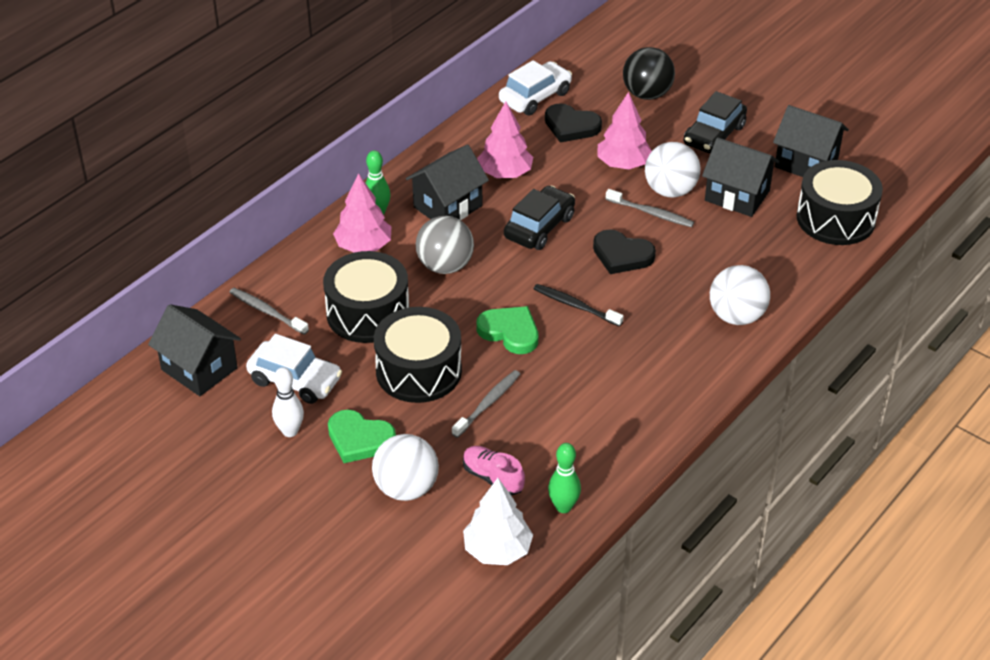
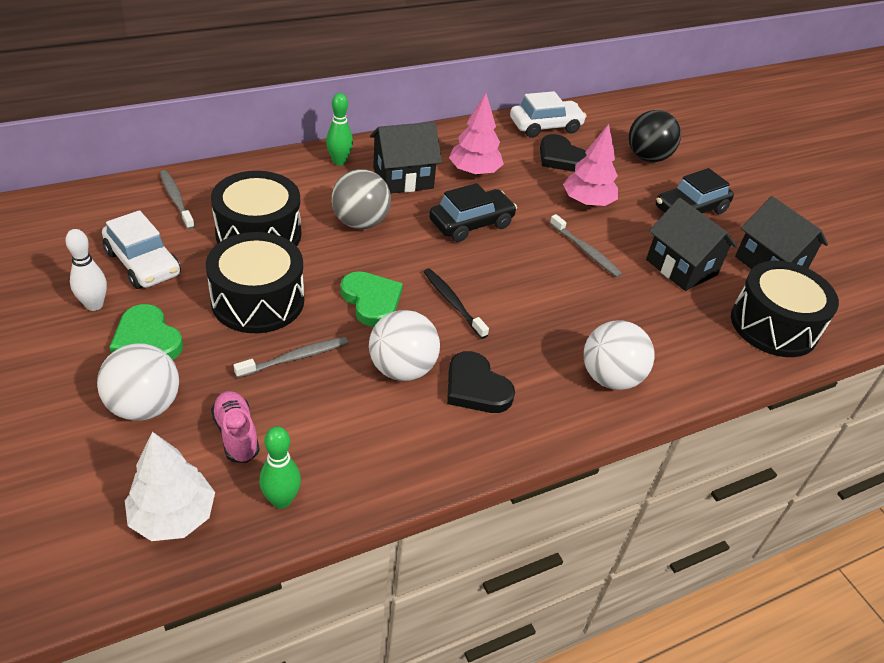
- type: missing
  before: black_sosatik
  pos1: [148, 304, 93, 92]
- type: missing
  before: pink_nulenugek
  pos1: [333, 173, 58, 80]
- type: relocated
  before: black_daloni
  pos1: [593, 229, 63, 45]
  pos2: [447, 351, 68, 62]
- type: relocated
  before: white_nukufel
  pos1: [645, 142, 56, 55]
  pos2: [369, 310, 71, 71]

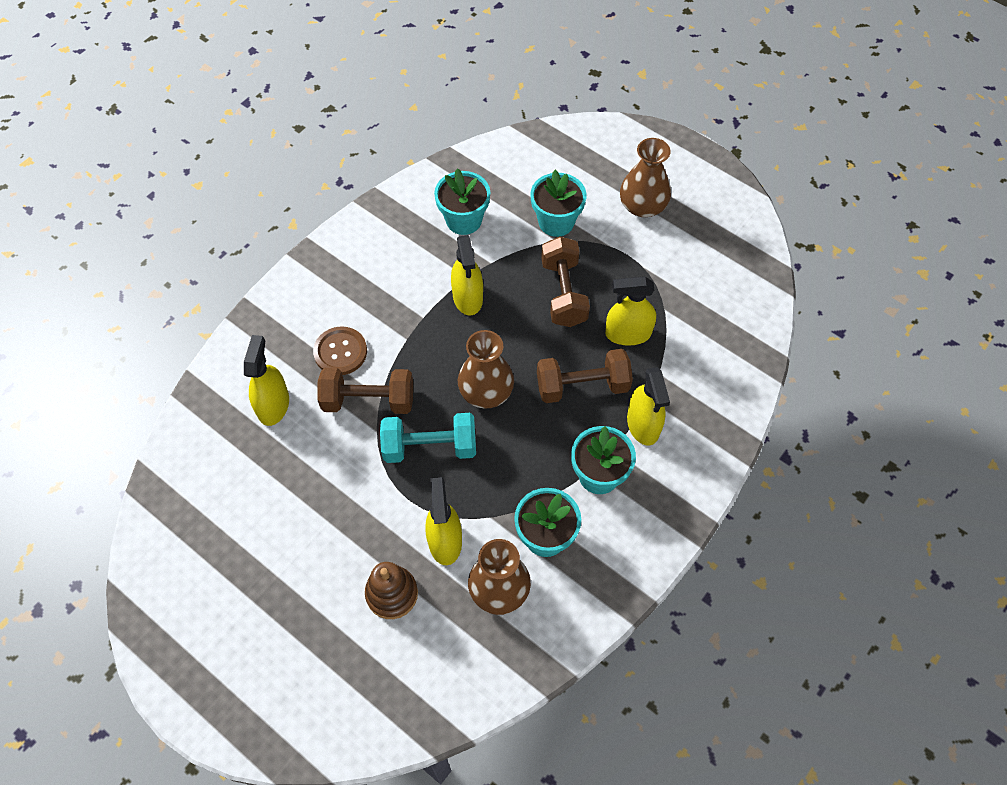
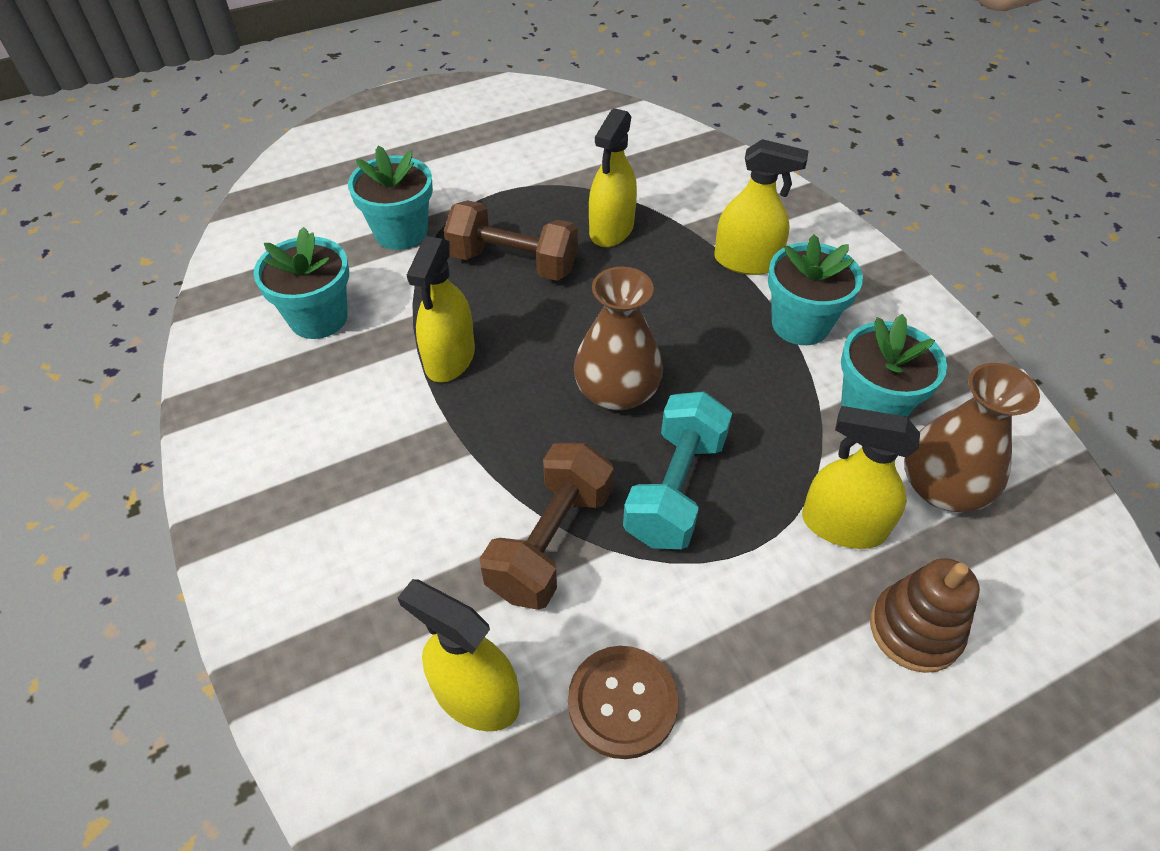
- type: missing
  before: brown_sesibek
  pos1: [537, 349, 96, 54]
- type: missing
  before: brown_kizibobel
  pos1: [620, 138, 51, 79]
- type: relocated
  before: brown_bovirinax
  pos1: [313, 326, 54, 49]
  pos2: [568, 646, 110, 113]
- type: spun
  before: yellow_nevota
  pos1: [451, 235, 32, 80]
  pos2: [407, 236, 68, 147]
  turn: 90

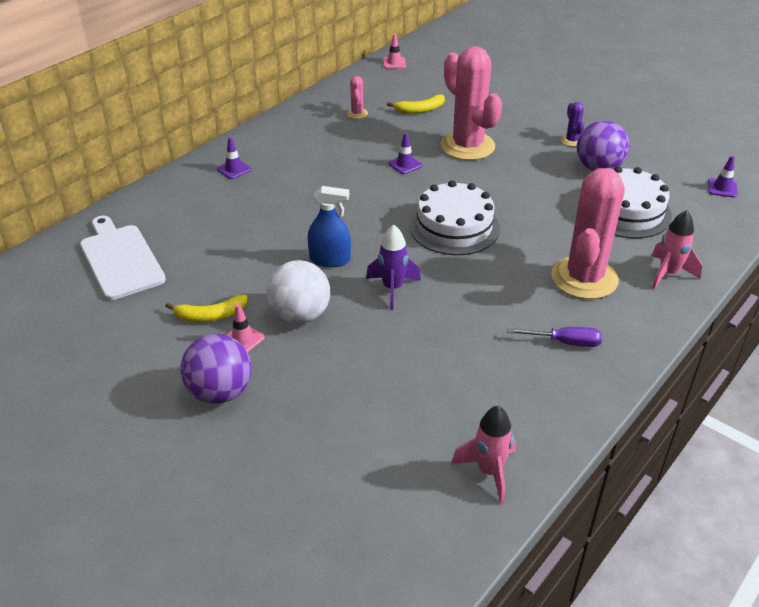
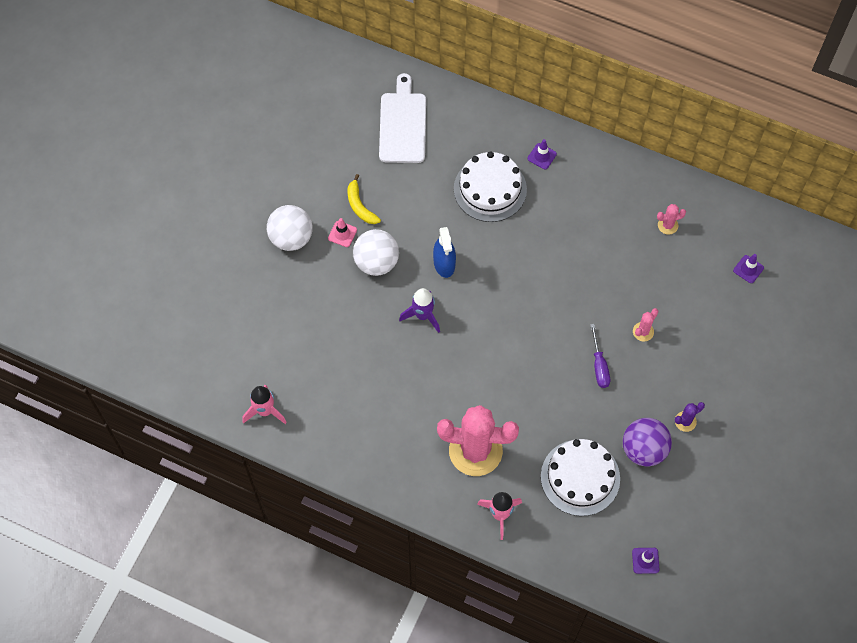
- type: missing
  before: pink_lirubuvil
  pos1: [383, 34, 23, 35]
- type: missing
  before: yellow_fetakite
  pos1: [387, 94, 58, 20]
- type: relocated
  before: purple_lirubuvil
  pos1: [388, 133, 34, 41]
  pos2: [733, 254, 31, 29]
- type: relocated
  before: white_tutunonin
  pos1: [409, 180, 91, 75]
  pos2: [454, 151, 73, 71]
- type: relocated
  before: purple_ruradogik
  pos1: [507, 327, 95, 20]
  pos2: [590, 324, 20, 64]
- type: colour
  before: purple_nukufel
  after: white_nukufel
  pos1: [180, 334, 72, 70]
  pos2: [267, 205, 46, 46]
- type: spun
  before: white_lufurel
  pos1: [80, 216, 86, 84]
  pos2: [379, 73, 47, 90]
  turn: -45
- type: size
  before: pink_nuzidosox
  pos1: [441, 46, 61, 114]
  pos2: [633, 308, 26, 34]
  scale: 0.41

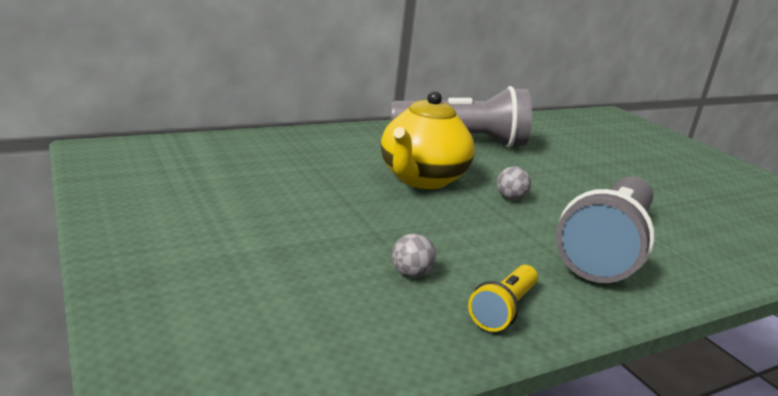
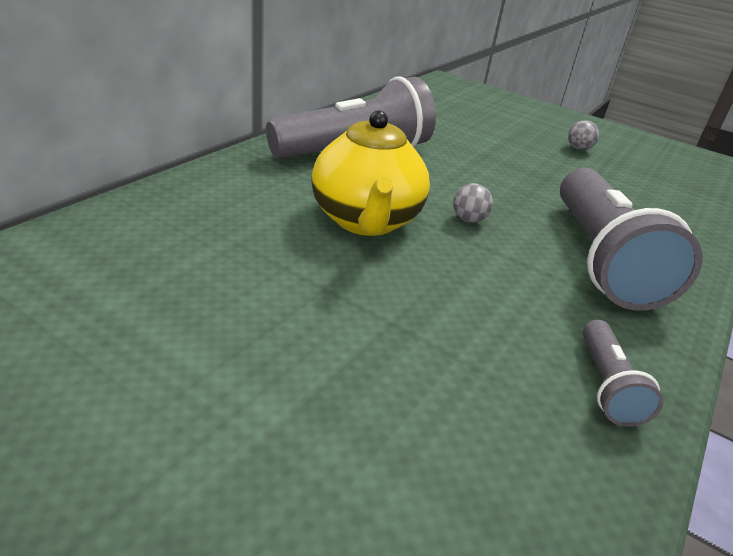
- type: relocated
  before: grey_nukufel
  pos1: [392, 233, 44, 45]
  pos2: [568, 120, 31, 30]
- type: colour
  before: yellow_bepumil
  after: grey_bepumil
  pos1: [468, 265, 70, 67]
  pos2: [583, 320, 80, 107]

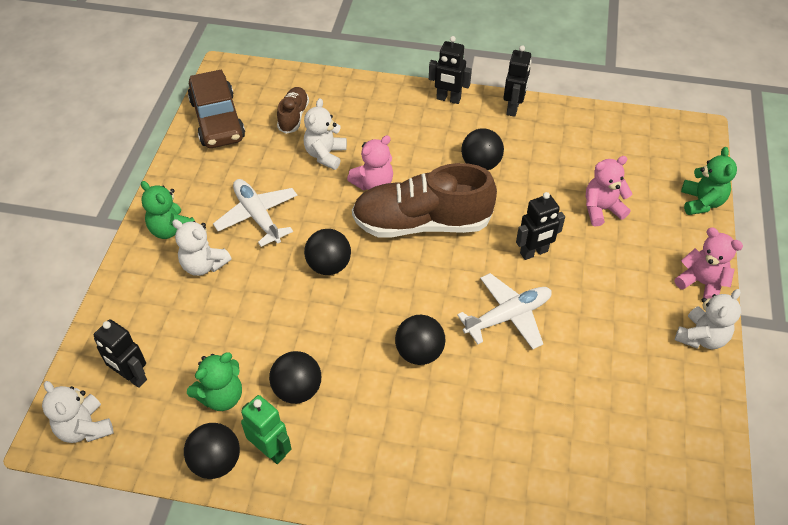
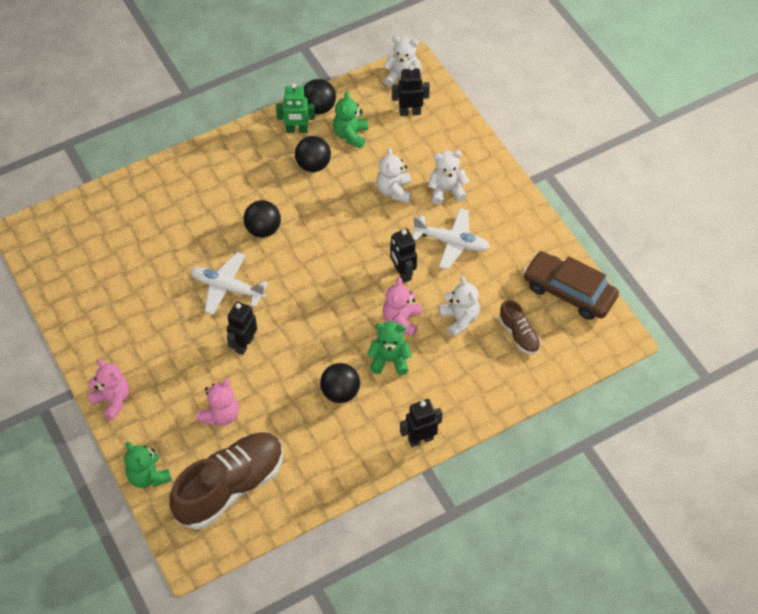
- type: missing
  before: black_nukufel
  pos1: [304, 229, 47, 46]
- type: relocated
  before: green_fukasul
  pos1: [141, 181, 54, 58]
  pos2: [367, 321, 45, 54]
- type: relocated
  before: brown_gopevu
  pos1: [352, 163, 145, 75]
  pos2: [169, 432, 114, 97]
- type: relocated
  before: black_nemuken
  pos1: [504, 45, 28, 72]
  pos2: [390, 229, 27, 54]
- type: relocated
  before: white_fukasul
  pos1: [675, 289, 66, 60]
  pos2: [376, 148, 35, 55]
- type: spun
  before: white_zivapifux
  pos1: [457, 273, 95, 76]
  pos2: [191, 252, 77, 63]
  turn: 90
- type: spun
  before: pink_fukasul
  pos1: [675, 228, 68, 71]
  pos2: [87, 359, 42, 61]
  turn: -135

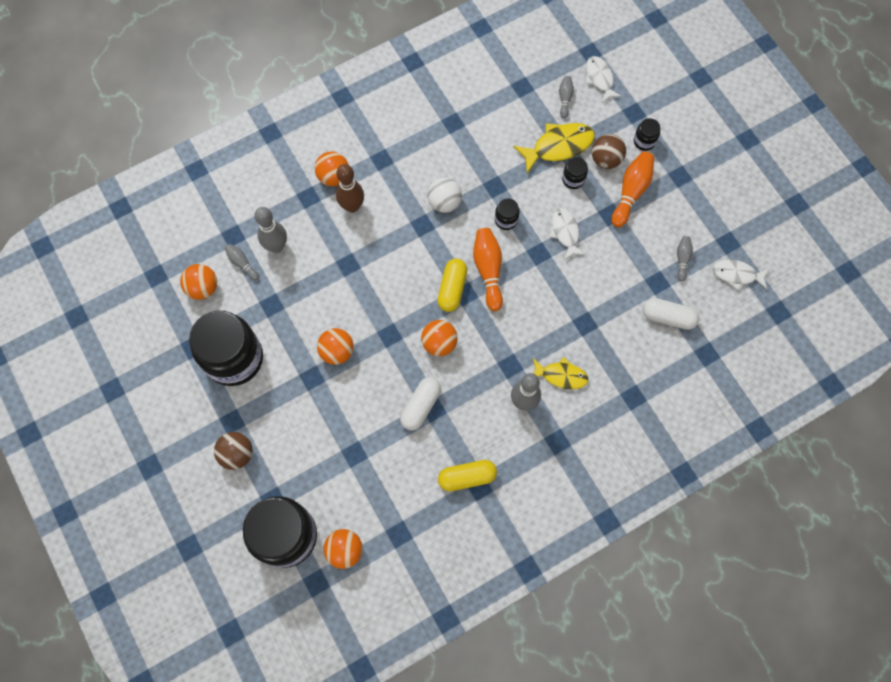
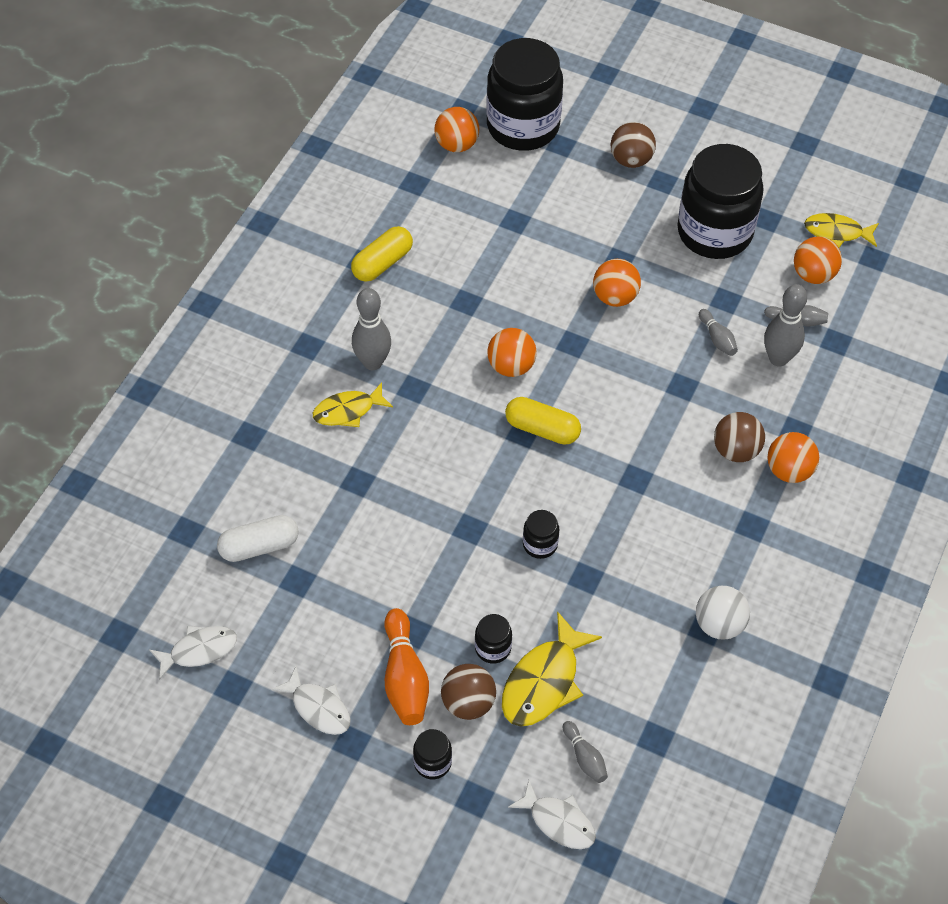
- type: missing
  before: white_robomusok
  pos1: [400, 377, 41, 53]
- type: missing
  before: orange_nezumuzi
  pos1: [473, 228, 30, 83]
- type: appeared
  after: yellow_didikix
  pos2: [804, 213, 75, 35]
- type: relocated
  before: white_nukufel
  pos1: [427, 178, 35, 35]
  pos2: [696, 586, 54, 54]
- type: relocated
  before: white_didikix
  pos1: [550, 208, 36, 52]
  pos2: [271, 666, 79, 69]
- type: relocated
  before: grey_nezumuzi
  pos1: [677, 236, 16, 46]
  pos2: [699, 309, 39, 47]
- type: exchanged
  before: brown_nezumuzi
  after: brown_nukufel
  pos1: [336, 164, 28, 49]
  pos2: [714, 412, 51, 50]
- type: spun
  before: yellow_robomusok
  pos1: [437, 259, 30, 53]
  pos2: [505, 397, 76, 48]
  turn: -45

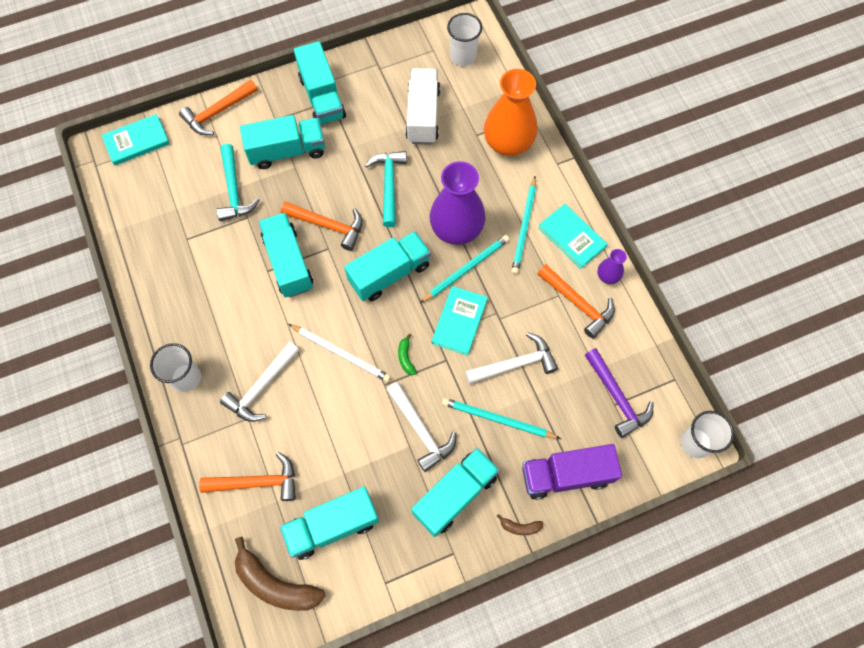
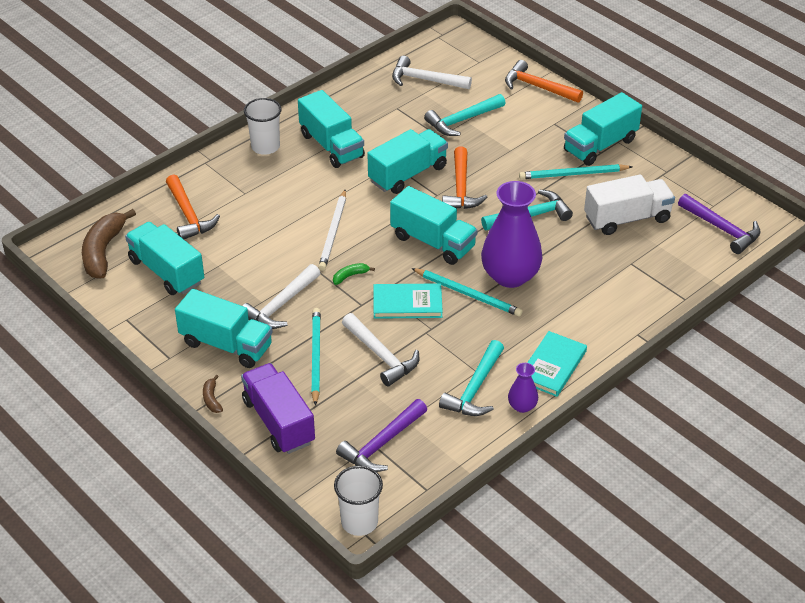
- type: missing
  before: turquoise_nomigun
  pos1: [102, 114, 68, 51]
- type: missing
  before: orange_kizibobel
  pos1: [484, 69, 54, 87]
- type: relocated
  before: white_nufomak
  pos1: [220, 342, 79, 80]
  pos2: [392, 56, 80, 33]
- type: relocated
  before: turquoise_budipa
  pos1: [240, 115, 85, 54]
  pos2: [298, 90, 67, 78]
- type: relocated
  before: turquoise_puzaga
  pos1: [511, 177, 25, 98]
  pos2: [519, 164, 113, 15]
- type: exchanged
  before: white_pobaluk
  after: purple_nufomak
  pos1: [447, 13, 35, 53]
  pos2: [678, 194, 83, 60]
- type: colour
  before: orange_nufomak
  after: turquoise_nufomak
  pos1: [537, 264, 78, 75]
  pos2: [439, 340, 65, 76]

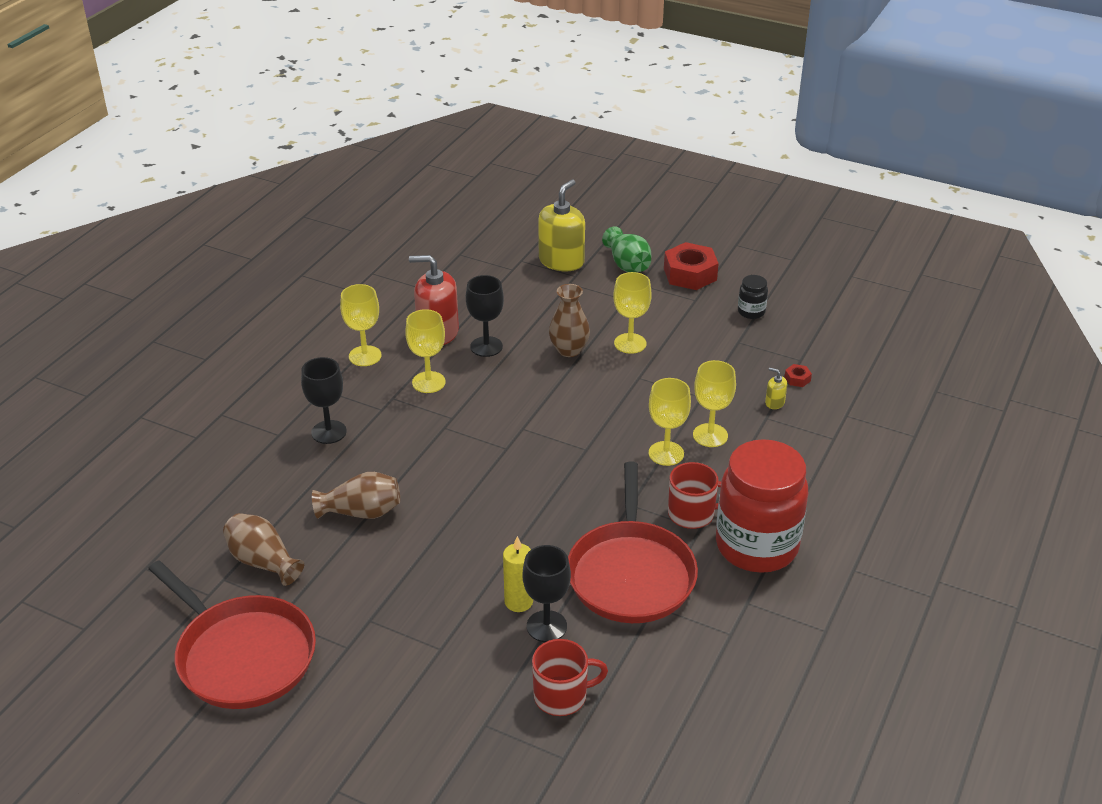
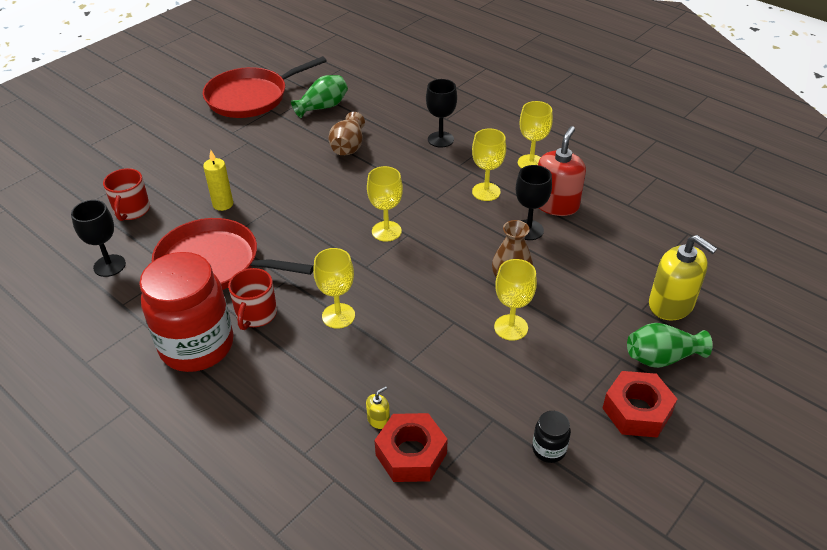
- type: relocated
  before: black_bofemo
  pos1: [523, 545, 48, 97]
  pos2: [71, 200, 55, 77]
- type: relocated
  before: yellow_bofemo
  pos1: [693, 360, 43, 87]
  pos2: [367, 166, 36, 76]
- type: colour
  before: brown_kizibobel
  after: green_kizibobel
  pos1: [223, 513, 81, 73]
  pos2: [291, 75, 57, 43]
- type: size
  before: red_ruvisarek
  pos1: [785, 364, 27, 23]
  pos2: [375, 413, 72, 69]
  scale: 2.34

